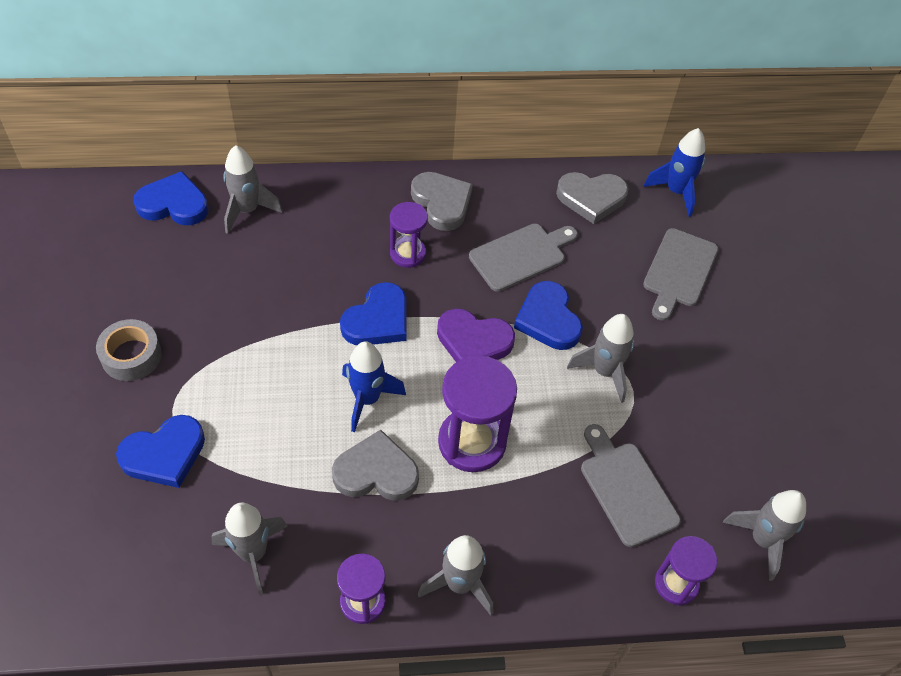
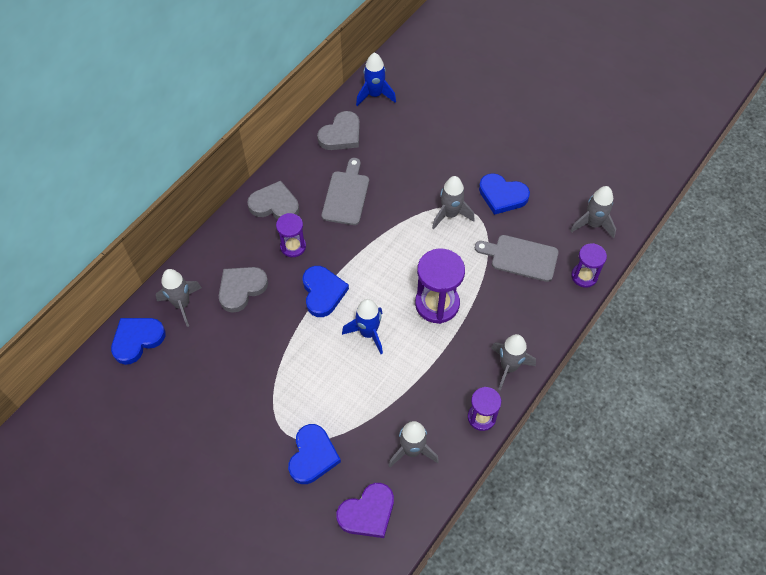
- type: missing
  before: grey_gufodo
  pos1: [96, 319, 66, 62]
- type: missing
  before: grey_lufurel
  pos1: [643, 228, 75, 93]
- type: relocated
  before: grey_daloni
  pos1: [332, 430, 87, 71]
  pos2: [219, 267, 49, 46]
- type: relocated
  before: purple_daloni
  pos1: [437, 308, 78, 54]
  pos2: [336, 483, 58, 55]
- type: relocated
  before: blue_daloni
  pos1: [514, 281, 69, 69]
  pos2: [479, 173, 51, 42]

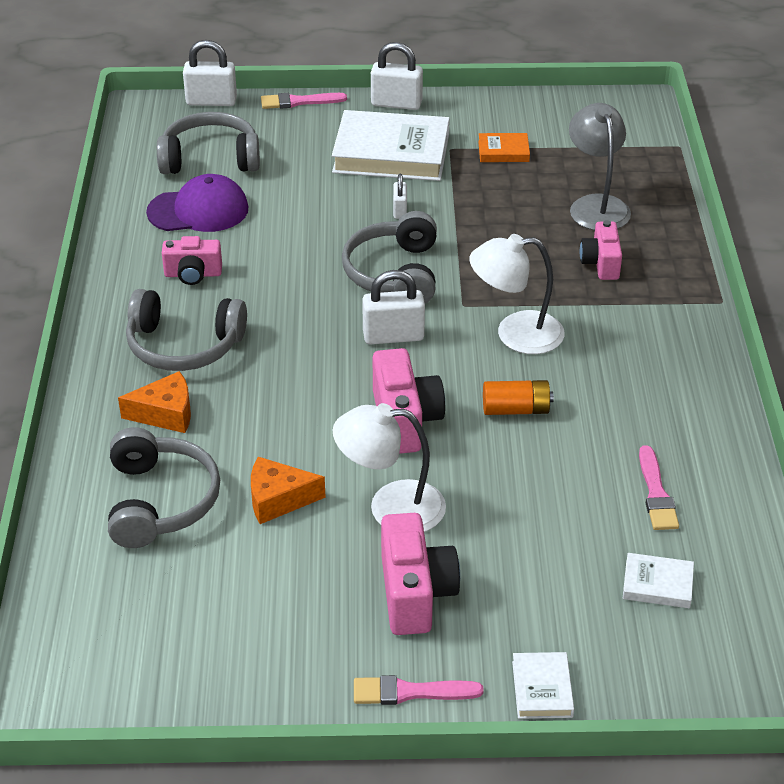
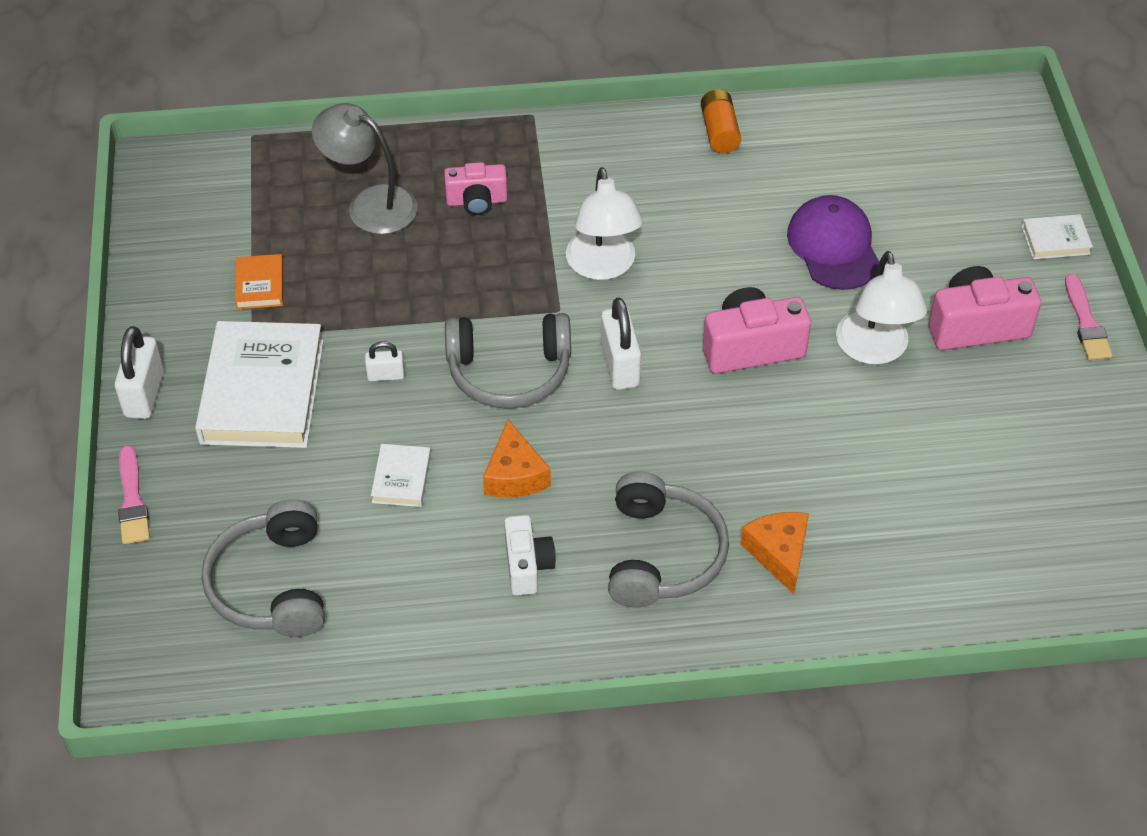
- type: missing
  before: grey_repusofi
  pos1: [108, 427, 112, 121]
- type: missing
  before: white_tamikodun
  pos1: [183, 40, 54, 66]
- type: missing
  before: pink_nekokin
  pos1: [639, 445, 40, 85]
- type: relocated
  before: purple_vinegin
  pos1: [146, 174, 102, 58]
  pos2: [787, 195, 92, 95]
- type: relocated
  before: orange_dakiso
  pos1: [251, 457, 75, 67]
  pos2: [483, 419, 68, 79]
- type: relocated
  before: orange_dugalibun
  pos1: [483, 380, 71, 35]
  pos2: [701, 89, 40, 64]
- type: relocated
  before: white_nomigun
  pos1: [623, 553, 71, 55]
  pos2: [371, 444, 60, 63]
- type: colour
  before: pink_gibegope
  after: white_gibegope
  pos1: [162, 236, 60, 49]
  pos2: [504, 515, 52, 81]
- type: spun
  before: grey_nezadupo
  pos1: [569, 103, 62, 127]
  pos2: [312, 103, 106, 131]
  turn: 45

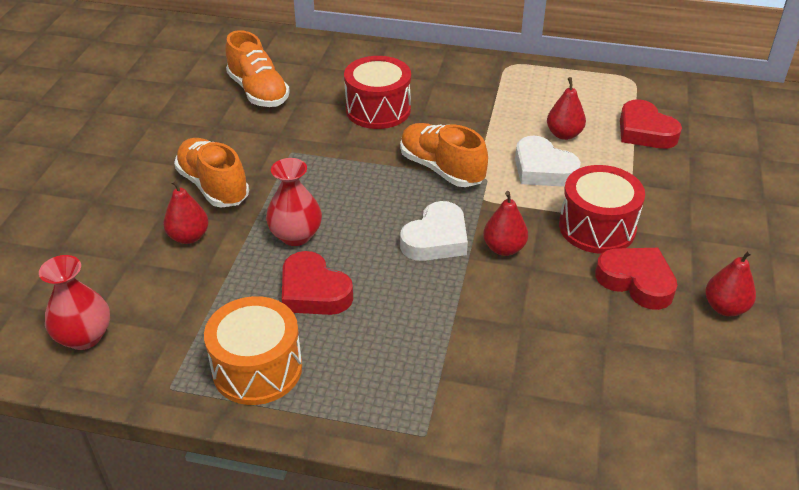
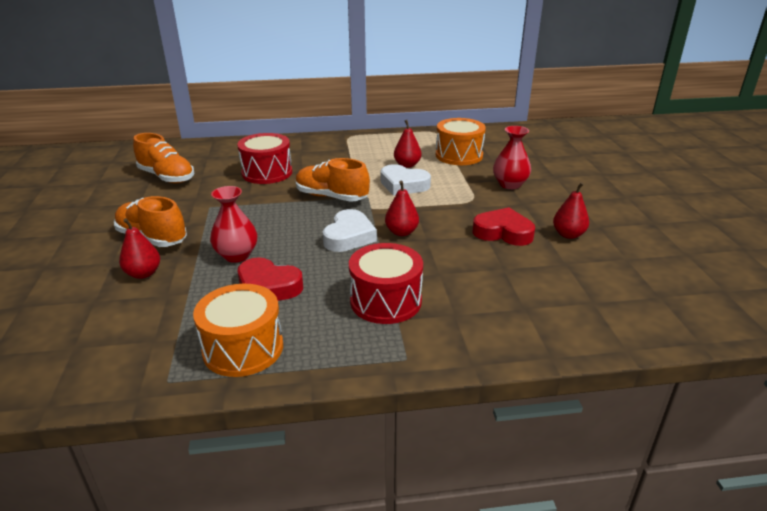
- type: relocated
  before: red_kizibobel
  pos1: [39, 255, 71, 95]
  pos2: [493, 126, 38, 63]
- type: relocated
  before: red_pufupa
  pos1: [559, 165, 86, 89]
  pos2: [349, 243, 74, 81]
- type: exchanged
  before: red_daloni
  after: orange_pufupa
  pos1: [620, 100, 62, 49]
  pos2: [436, 118, 50, 47]

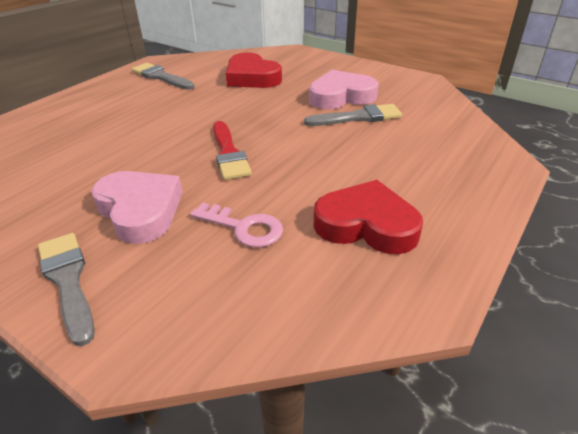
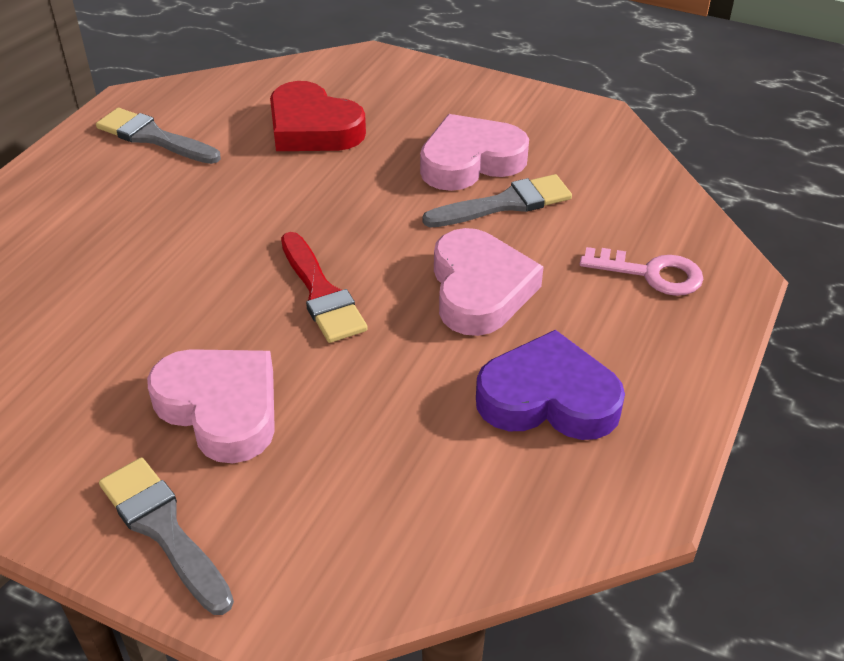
- type: appeared
  after: pink_daloni
  pos2: [434, 228, 110, 108]
- type: relocated
  before: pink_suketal
  pos1: [190, 203, 93, 44]
  pos2: [580, 247, 123, 49]
- type: colour
  before: red_daloni
  after: purple_daloni
  pos1: [314, 180, 109, 74]
  pos2: [476, 330, 149, 110]

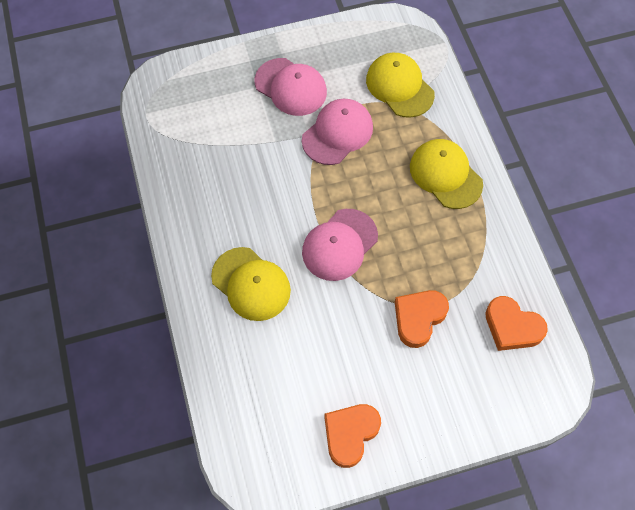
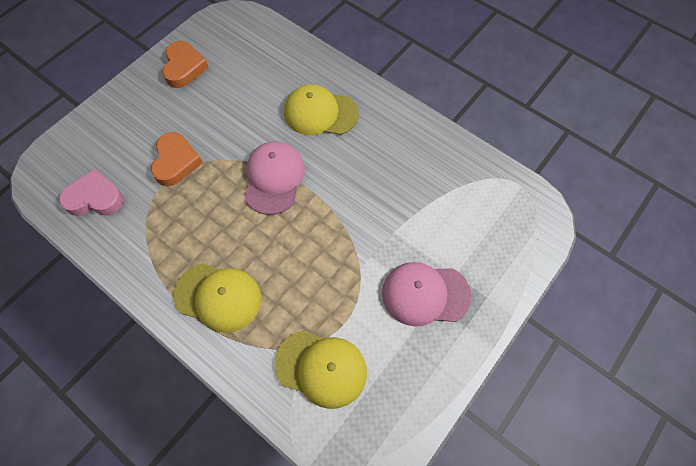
- type: missing
  before: pink_vinegin
  pos1: [302, 99, 71, 66]
- type: colour
  before: orange_daloni
  after: pink_daloni
  pos1: [485, 296, 63, 55]
  pos2: [59, 169, 64, 47]

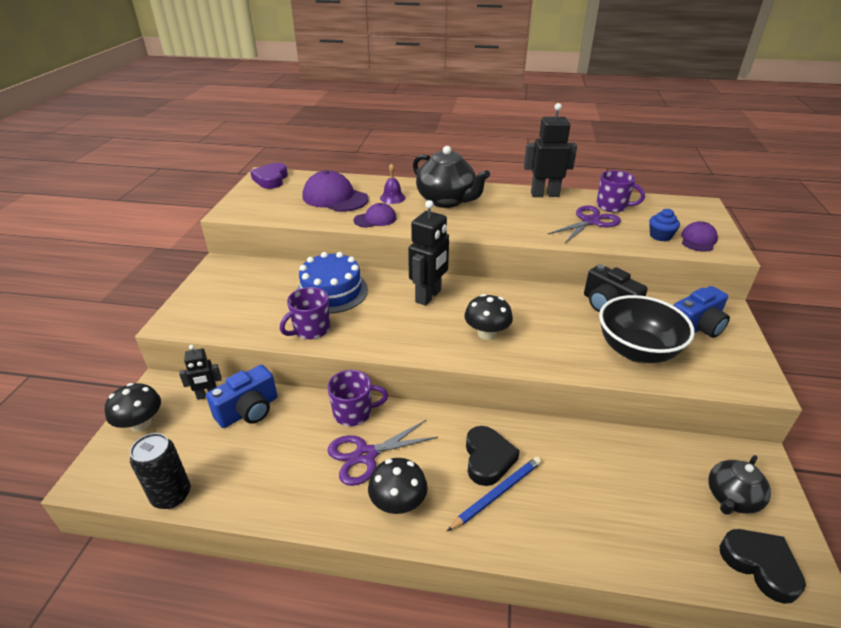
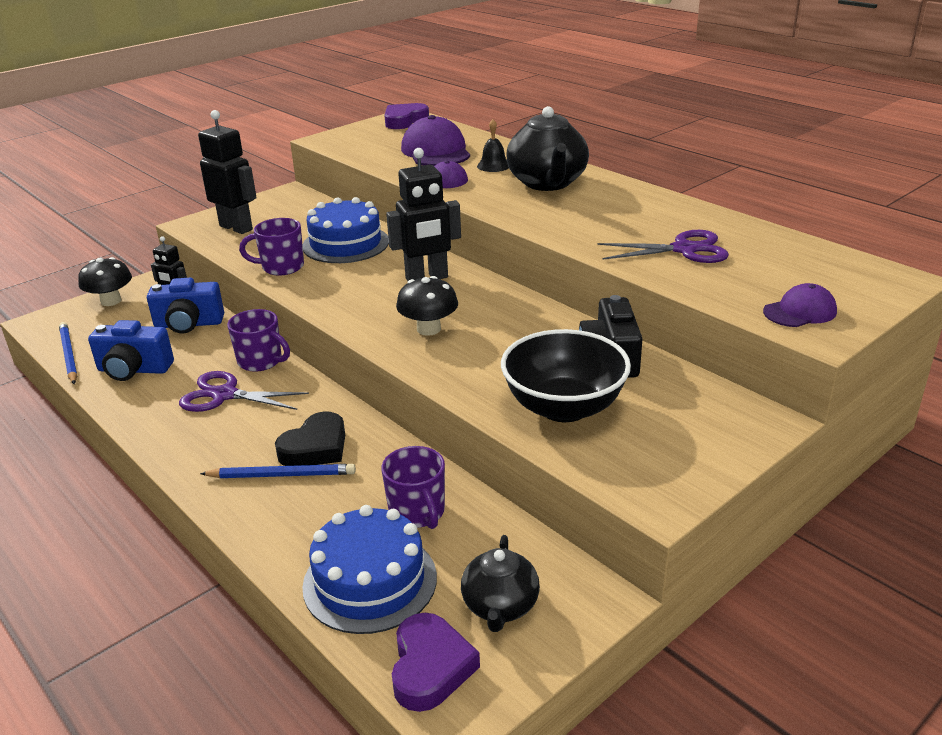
- type: missing
  before: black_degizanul
  pos1: [368, 458, 59, 56]
- type: missing
  before: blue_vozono
  pos1: [649, 209, 31, 32]
- type: appeared
  after: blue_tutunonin
  pos2: [302, 505, 135, 129]
- type: relocated
  before: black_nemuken
  pos1: [524, 103, 53, 94]
  pos2: [198, 110, 59, 124]
- type: relocated
  before: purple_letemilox
  pos1: [597, 170, 48, 42]
  pos2: [381, 446, 64, 83]
- type: relocated
  before: blue_gibegope
  pos1: [673, 286, 57, 52]
  pos2: [88, 320, 86, 61]
- type: exchanged
  before: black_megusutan
  after: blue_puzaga
  pos1: [130, 433, 61, 76]
  pos2: [59, 322, 18, 62]
- type: colour
  before: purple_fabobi
  after: black_fabobi
  pos1: [380, 163, 25, 41]
  pos2: [477, 119, 32, 53]
- type: colour
  before: black_daloni
  after: purple_daloni
  pos1: [720, 529, 86, 75]
  pos2: [392, 613, 88, 99]
- type: spun
  before: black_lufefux
  pos1: [708, 455, 63, 60]
  pos2: [461, 535, 79, 97]
  turn: -75

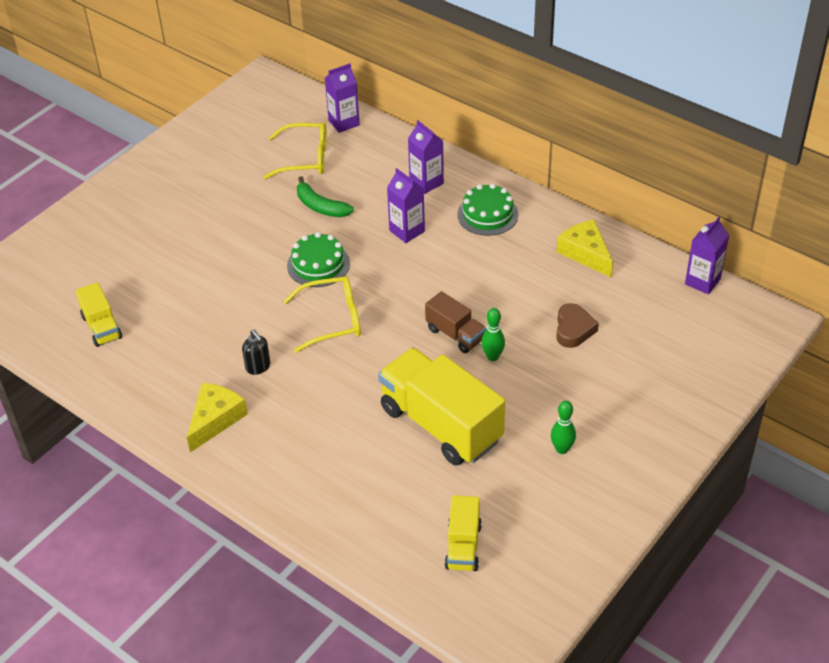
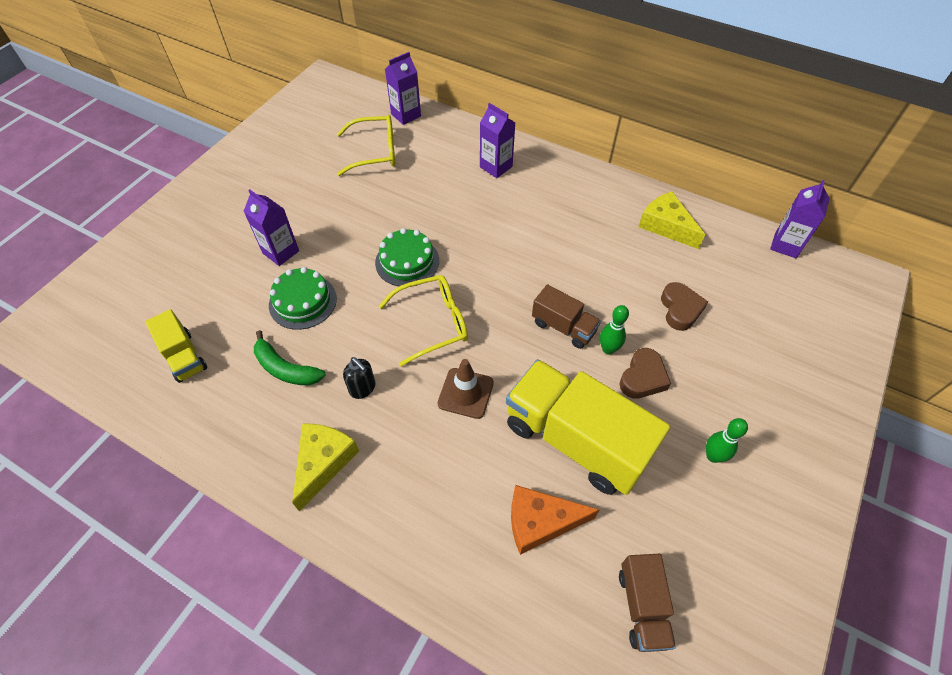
- type: appeared
  after: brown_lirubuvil
  pos2: [437, 359, 57, 60]
- type: appeared
  after: orange_dakiso
  pos2: [511, 485, 88, 70]
- type: appeared
  after: brown_daloni
  pos2: [620, 348, 51, 51]
- type: relocated
  before: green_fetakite
  pos1: [297, 176, 57, 41]
  pos2: [254, 330, 71, 55]
- type: relocated
  before: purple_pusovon
  pos1: [387, 168, 38, 75]
  pos2: [243, 189, 56, 77]
- type: relocated
  before: green_tutunonin
  pos1: [457, 184, 61, 52]
  pos2: [269, 267, 68, 63]
- type: colour
  before: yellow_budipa
  after: brown_budipa
  pos1: [445, 495, 37, 76]
  pos2: [619, 554, 57, 98]

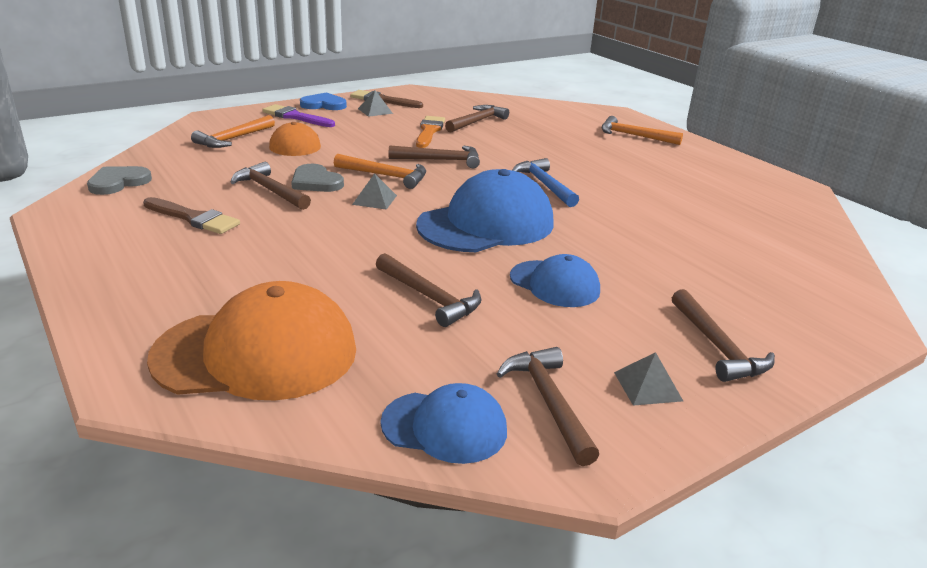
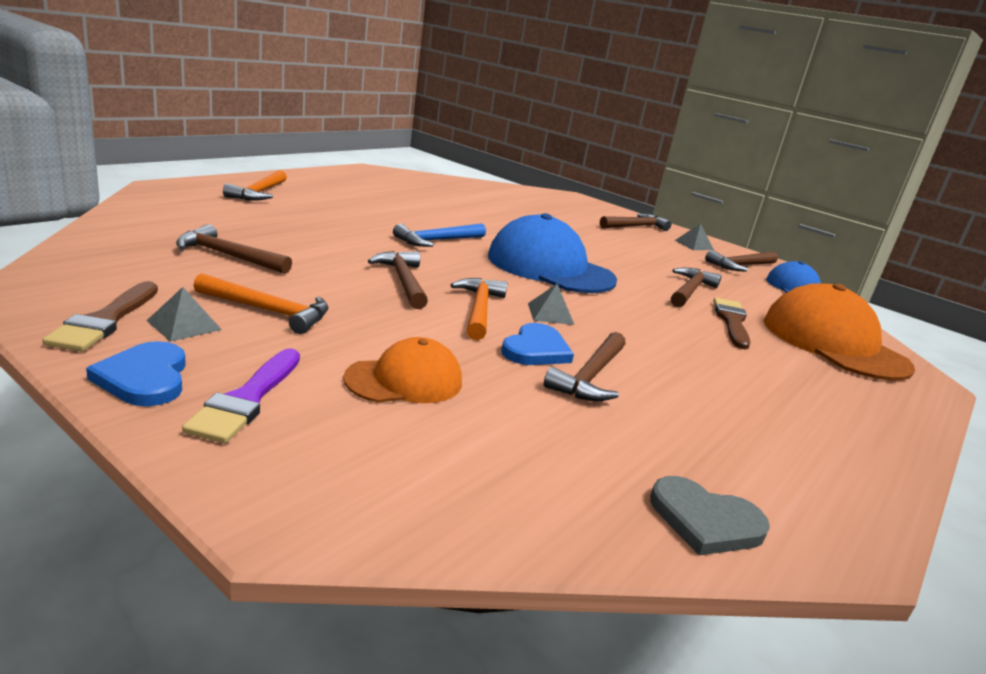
- type: missing
  before: orange_nekokin
  pos1: [416, 116, 29, 32]
- type: missing
  before: blue_vinegin
  pos1: [510, 254, 90, 53]
- type: relocated
  before: brown_nekokin
  pos1: [143, 197, 97, 37]
  pos2: [713, 297, 37, 53]
- type: relocated
  before: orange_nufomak
  pos1: [191, 115, 84, 33]
  pos2: [193, 273, 136, 61]
- type: colour
  before: grey_daloni
  after: blue_daloni
  pos1: [291, 164, 53, 28]
  pos2: [501, 323, 73, 42]

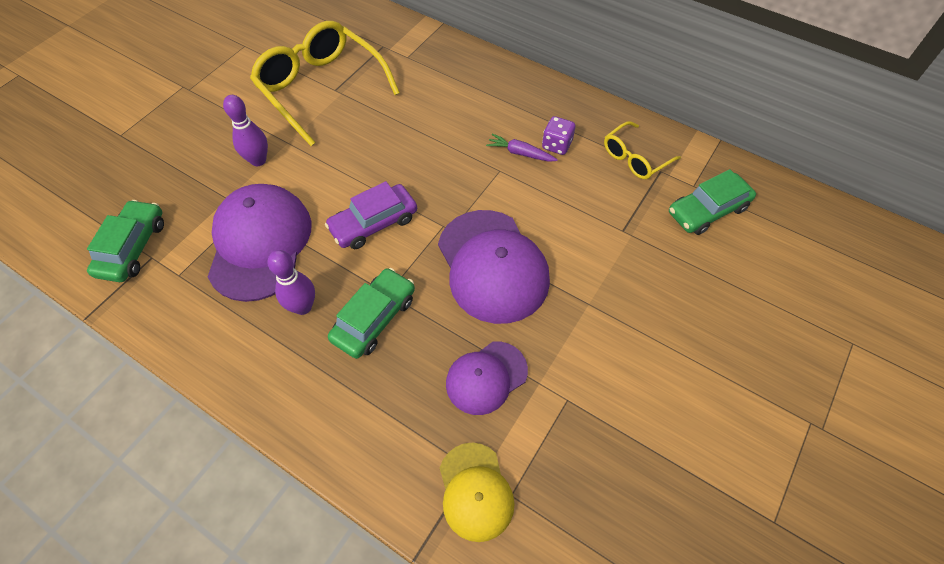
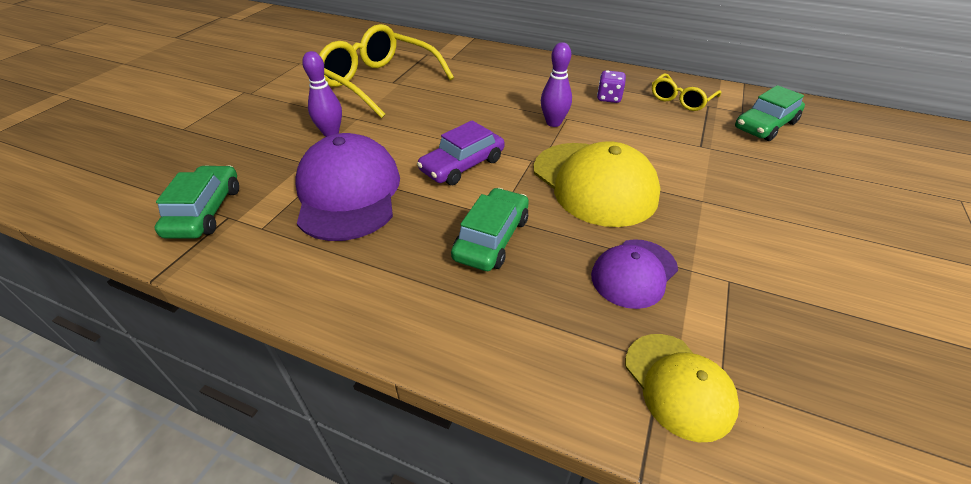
- type: missing
  before: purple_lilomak
  pos1: [486, 134, 72, 28]
- type: relocated
  before: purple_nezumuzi
  pos1: [267, 250, 48, 65]
  pos2: [541, 42, 31, 85]
- type: colour
  before: purple_vinegin
  after: yellow_vinegin
  pos1: [438, 210, 112, 114]
  pos2: [534, 141, 127, 86]

